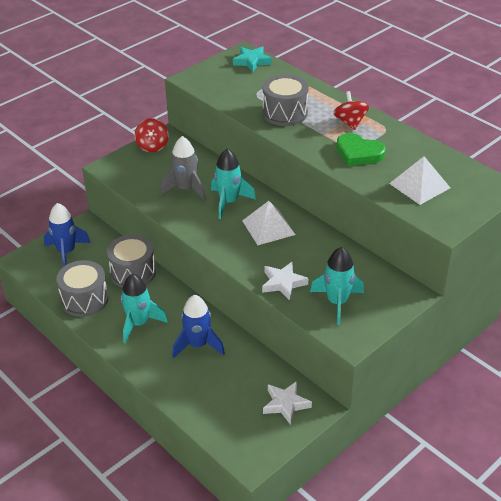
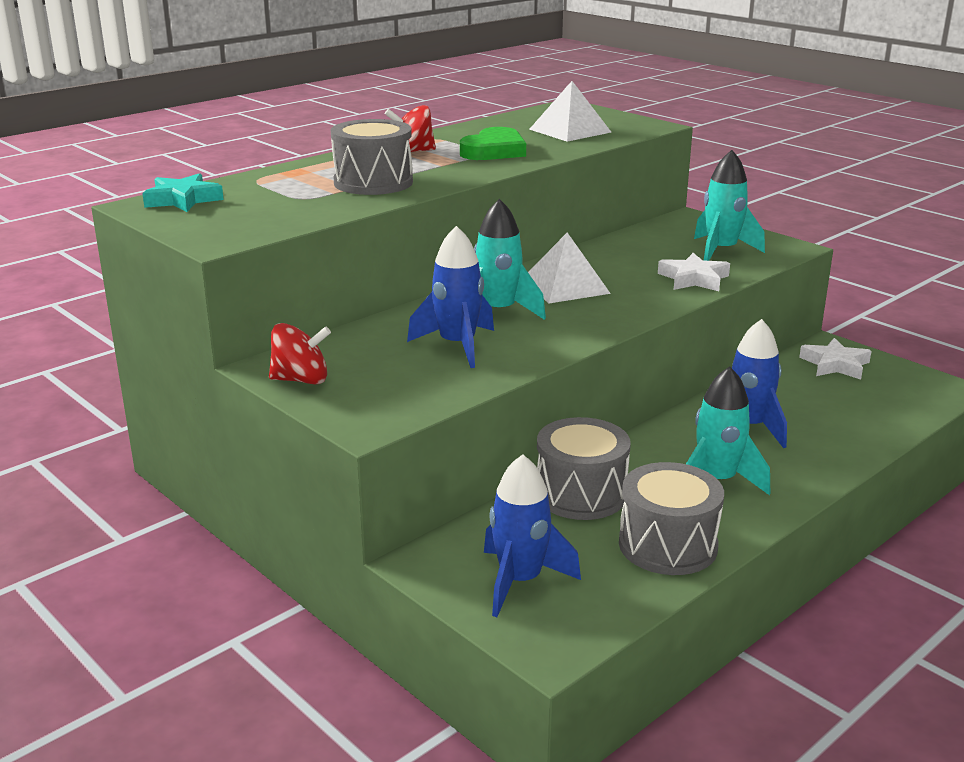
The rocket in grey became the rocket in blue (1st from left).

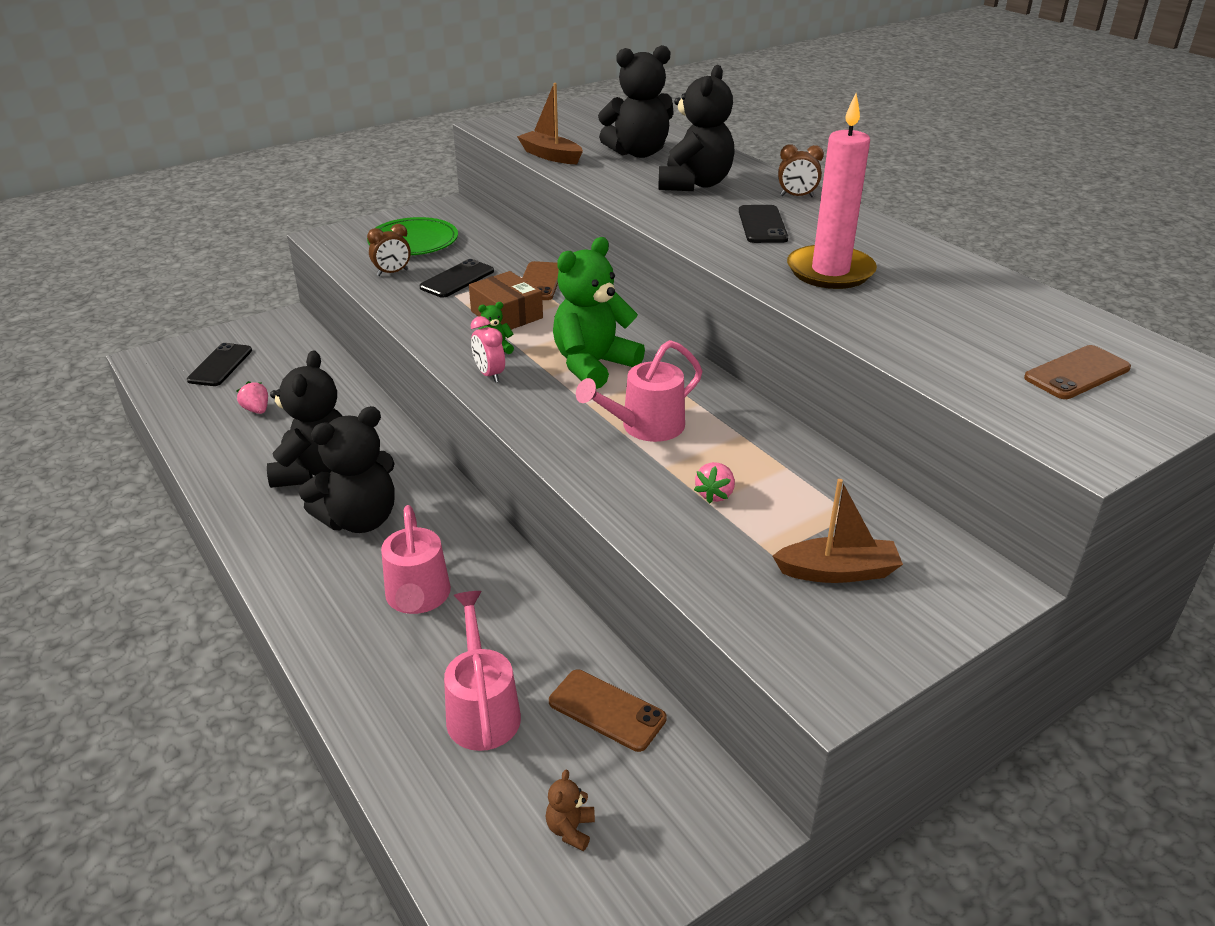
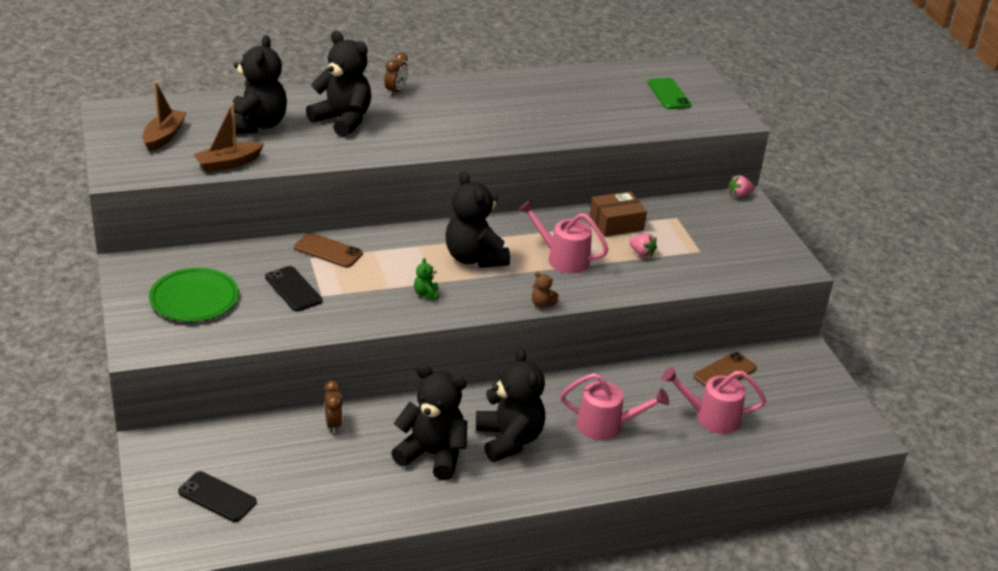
The clock in pink disappeared. The phone in black (3rd from left) disappeared. The candle in pink disappeared. The strawberry in pink (1st from left in the first image) moved. The clock in brown (1st from left) moved. The box in brown moved. The teddy bear in brown moved. The boat in brown (2nd from left in the first image) moved. The teddy bear in green (2nd from left) became the teddy bear in black (4th from left). The phone in brown (3rd from left) became the phone in green. The watering can in pink (3rd from left in the first image) turned 135 degrees clockwise.

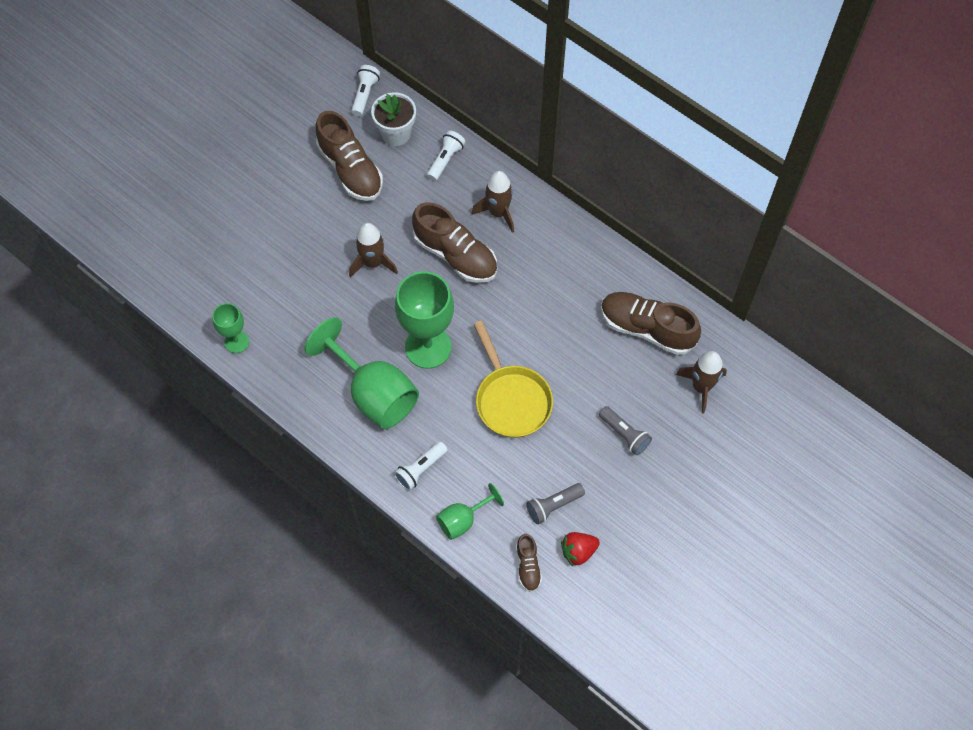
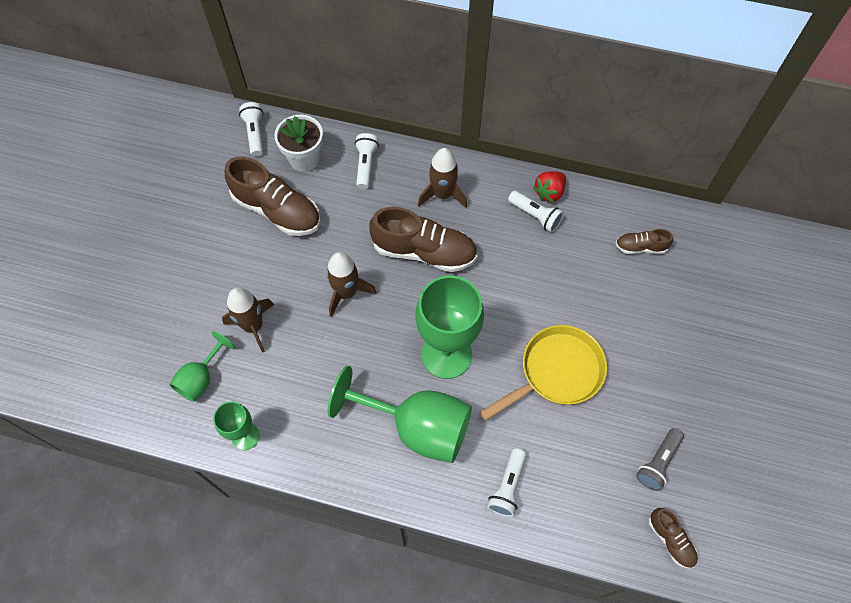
The flashlight in grey (2nd from left) disappeared. The flashlight in white (4th from left) appeared. The goblet in green (4th from left in the first image) moved. The strawberry in red moved. The rocket in brown (3rd from left in the first image) moved. The pan in yellow turned 75 degrees counterclockwise. The shoe in brown (4th from left in the first image) changed to 0.50 times the size.

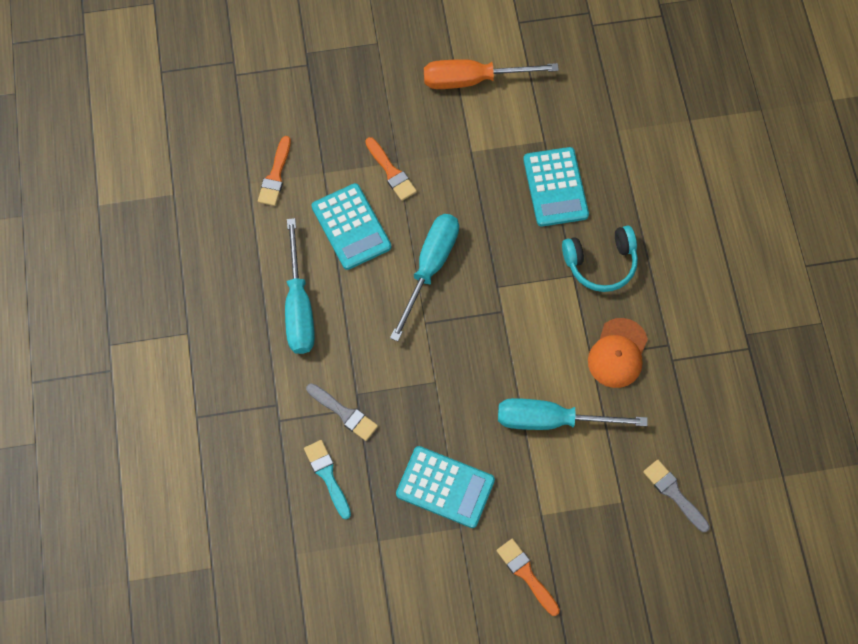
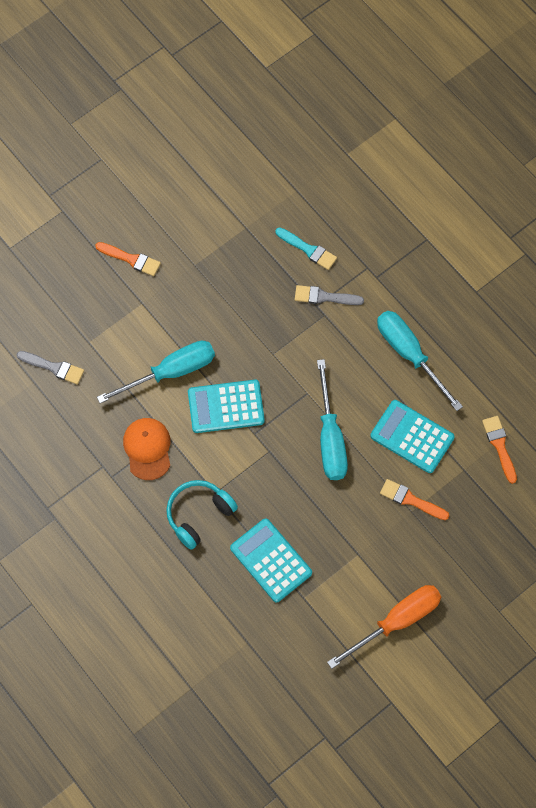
The calculator in turquoise (2nd from left in the first image) moved.

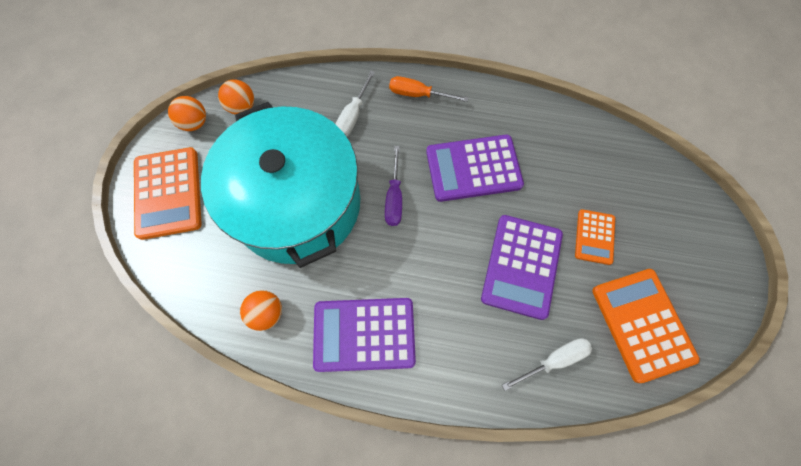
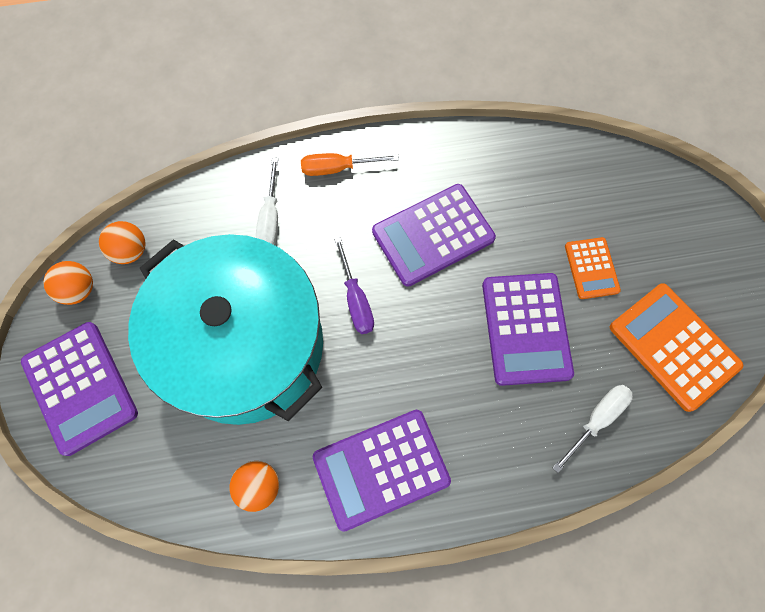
The calculator in orange (1st from left) became the calculator in purple (1st from left).

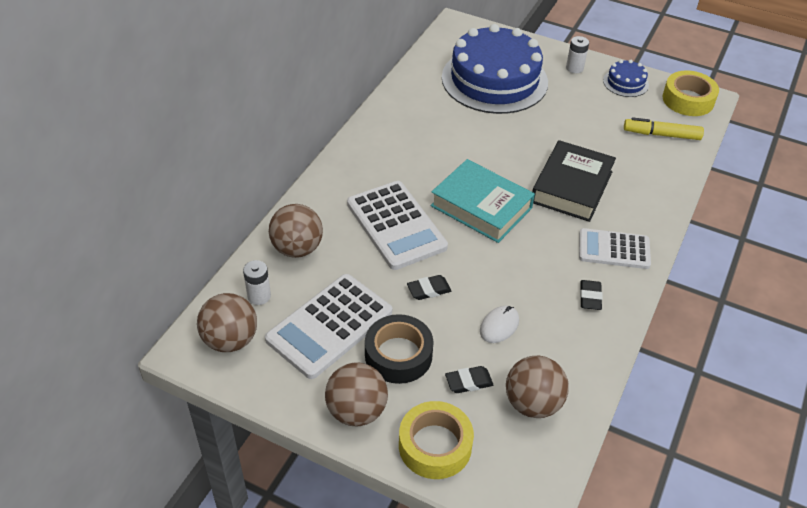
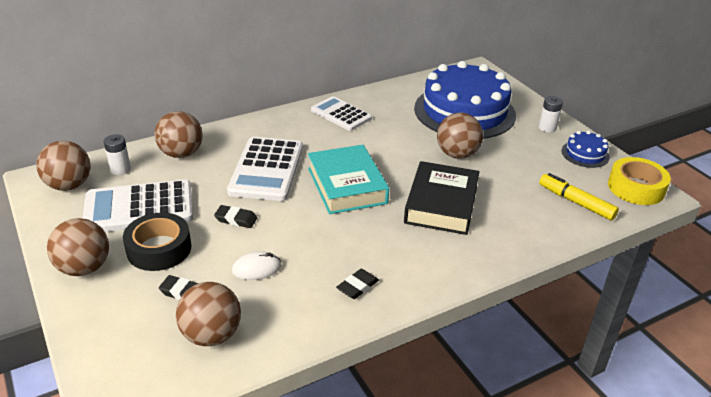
The tape in yellow (1st from left) disappeared. The ball in brown (5th from left) appeared. The calculator in white (3rd from left) moved. The book in black turned 45 degrees counterclockwise.

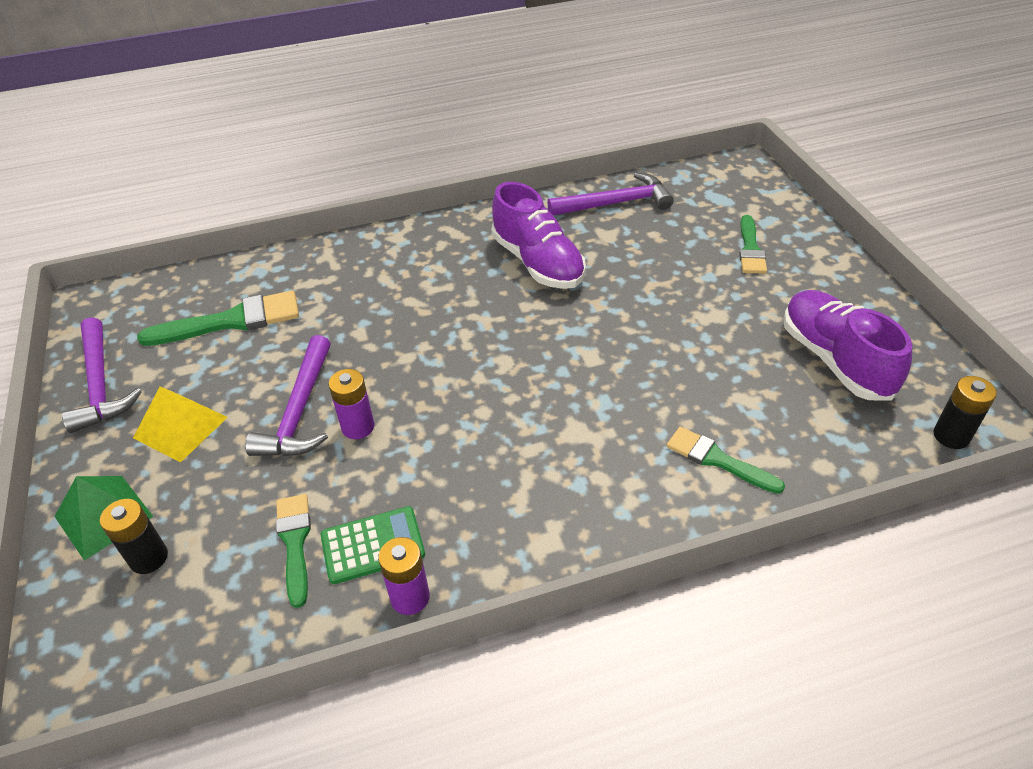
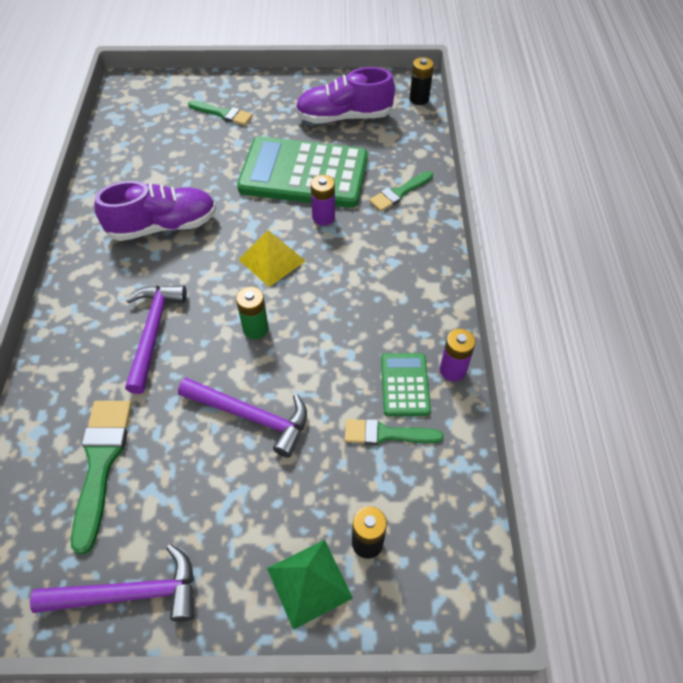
The battery in green appeared. The calculator in green (1st from left) appeared. The pyramid in yellow moved. The battery in purple (1st from left) moved. The hammer in purple (3rd from left in the first image) moved.

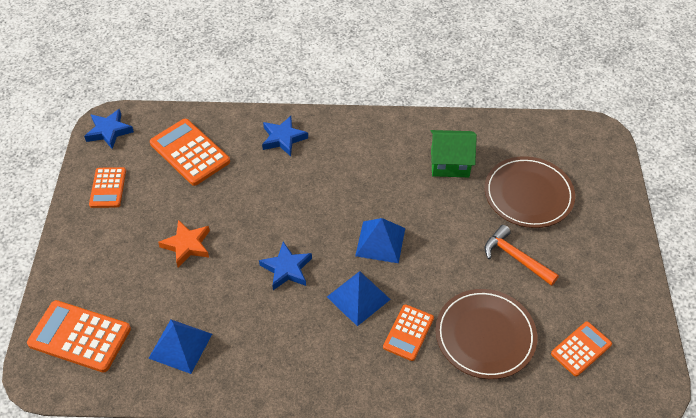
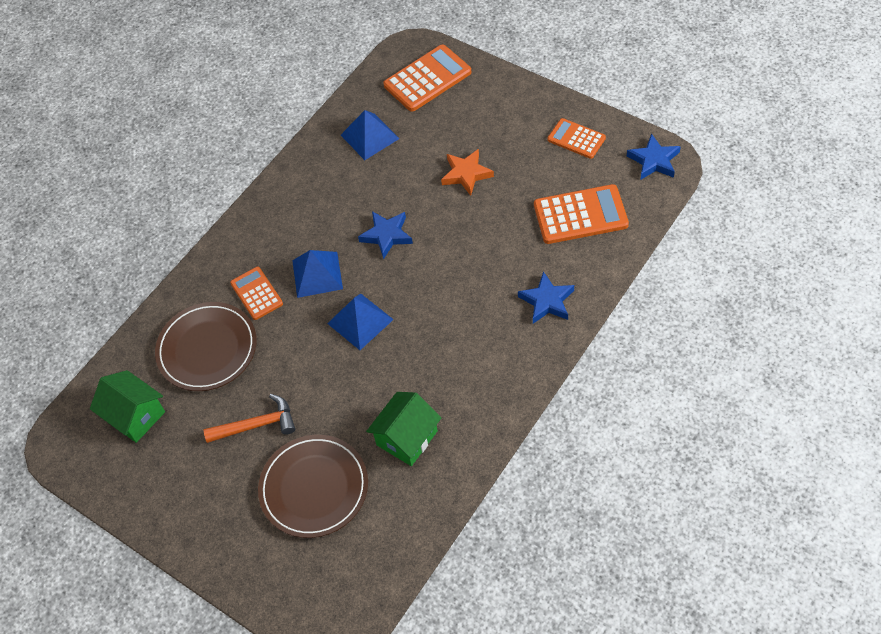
The calculator in orange (5th from left) was replaced by the house in green (1st from left).

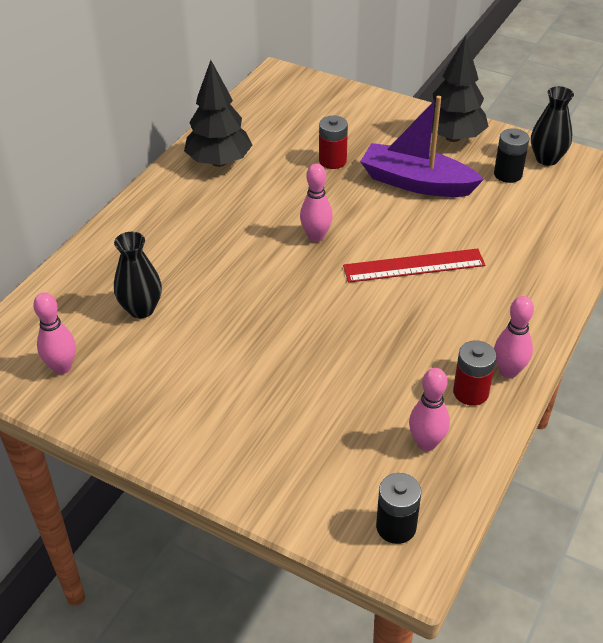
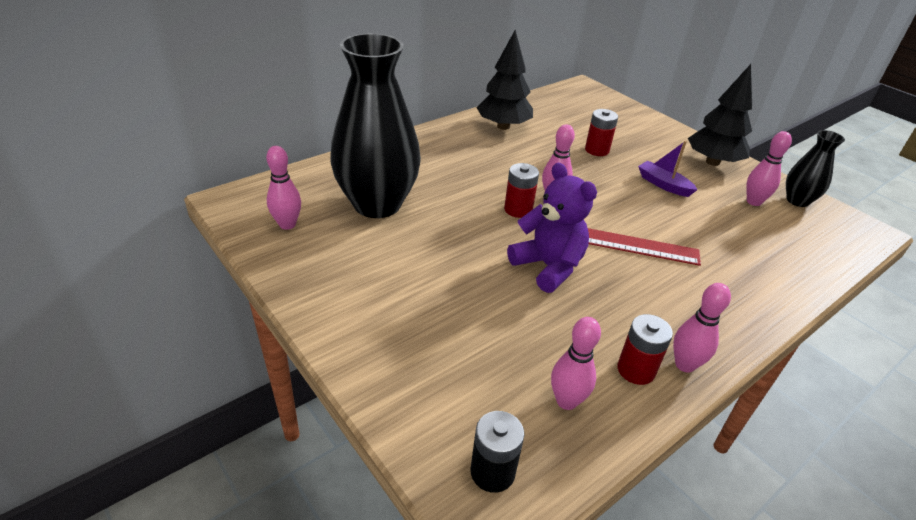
The battery in red (1st from left) appeared. The teddy bear in purple appeared. The battery in black (2nd from left) was replaced by the bowling pin in pink (5th from left). The vase in black (1st from left) changed to 2.05 times the size. The boat in purple changed to 0.55 times the size.

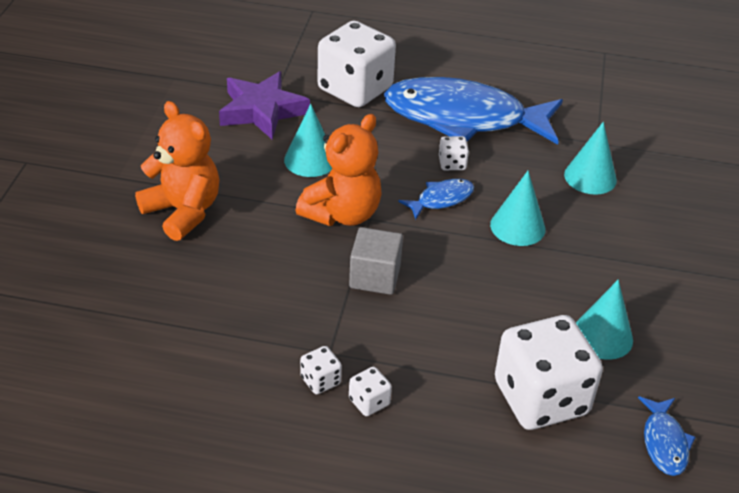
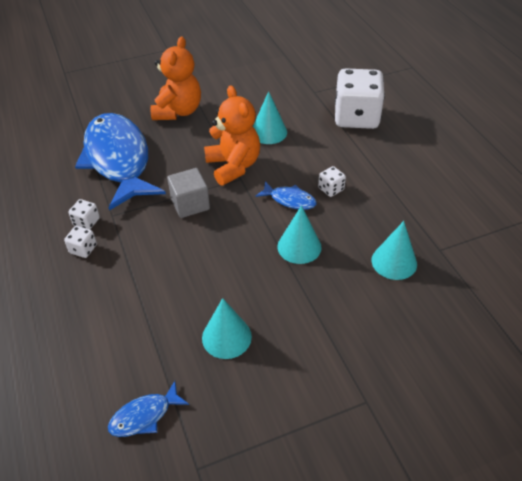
The star in purple disappeared. The dice in white (5th from left) disappeared. The fish in blue (2nd from left in the first image) moved. The teddy bear in orange (2nd from left) turned 120 degrees counterclockwise.

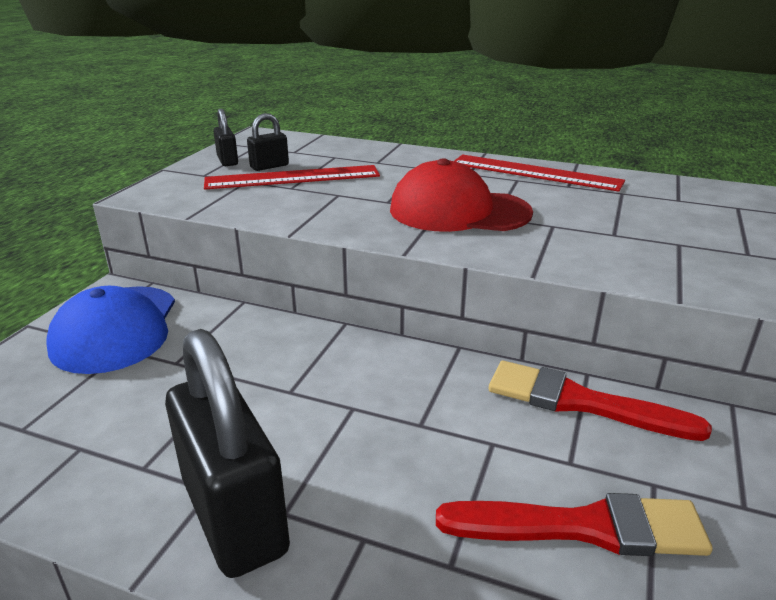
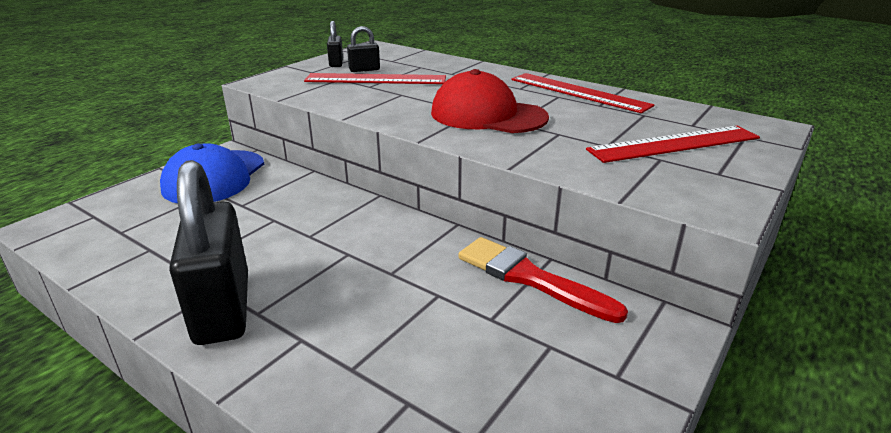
The brush in red (1st from left) disappeared. The ruler in red (3rd from left) appeared.

